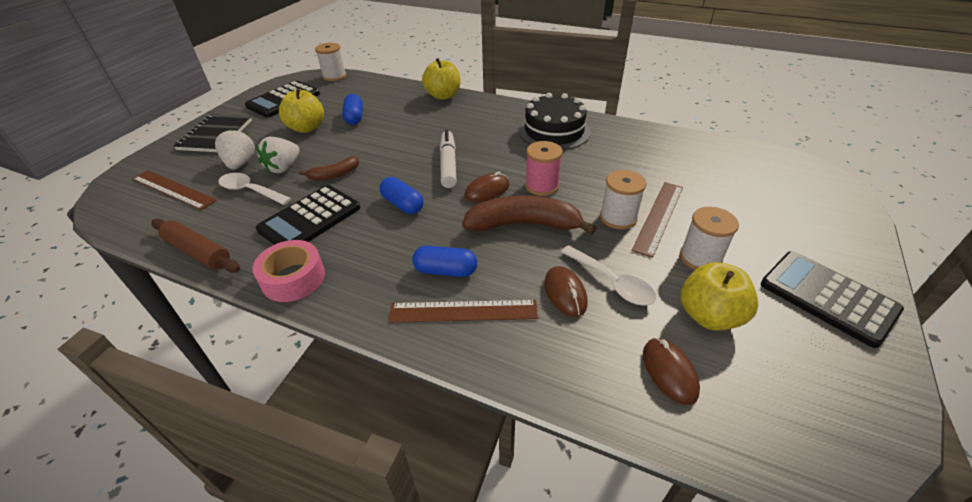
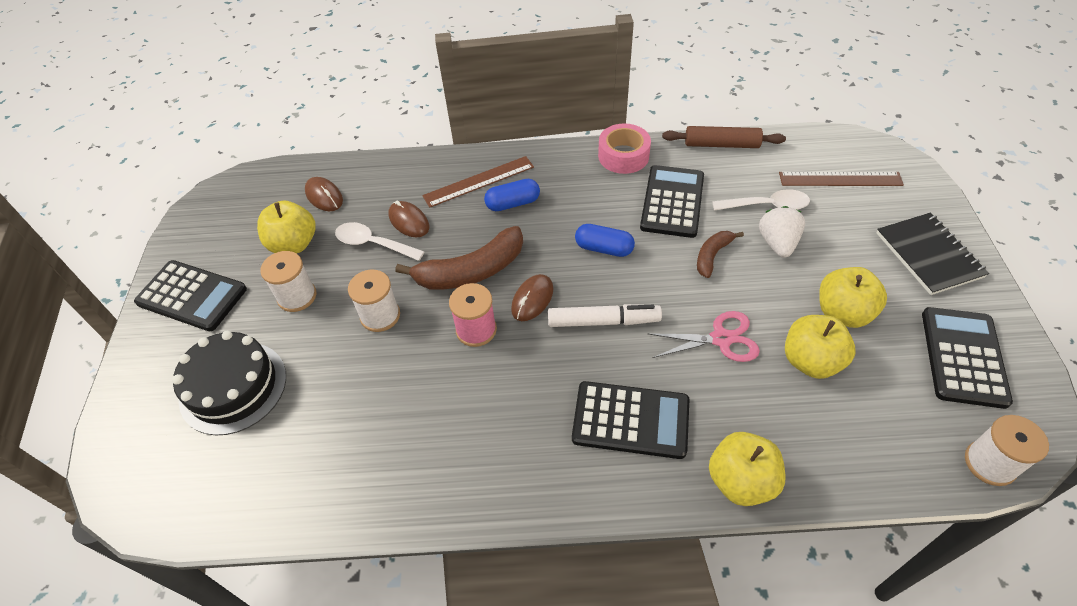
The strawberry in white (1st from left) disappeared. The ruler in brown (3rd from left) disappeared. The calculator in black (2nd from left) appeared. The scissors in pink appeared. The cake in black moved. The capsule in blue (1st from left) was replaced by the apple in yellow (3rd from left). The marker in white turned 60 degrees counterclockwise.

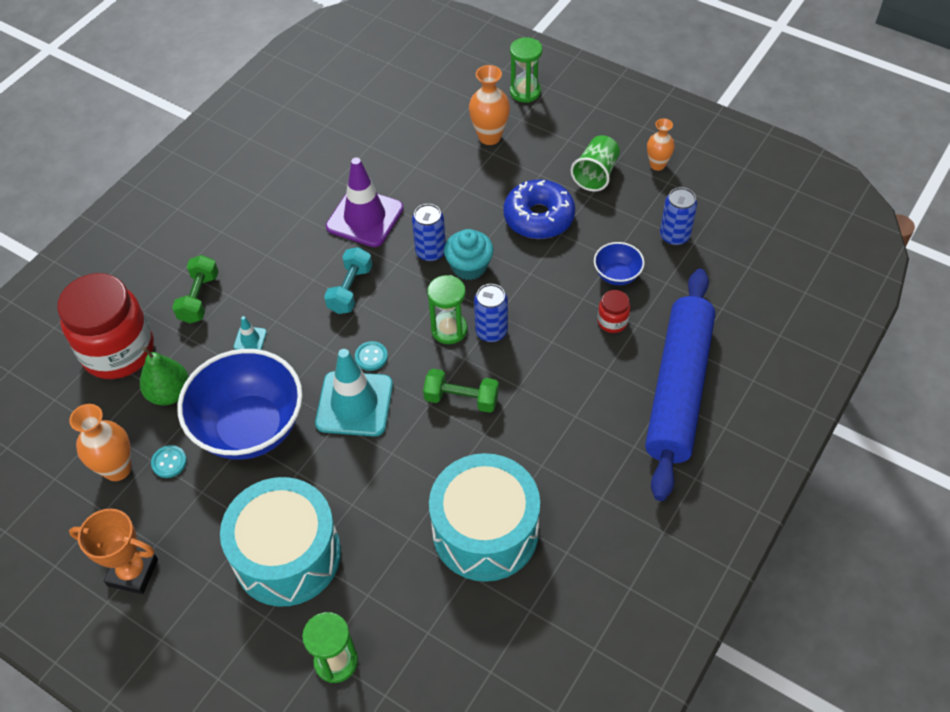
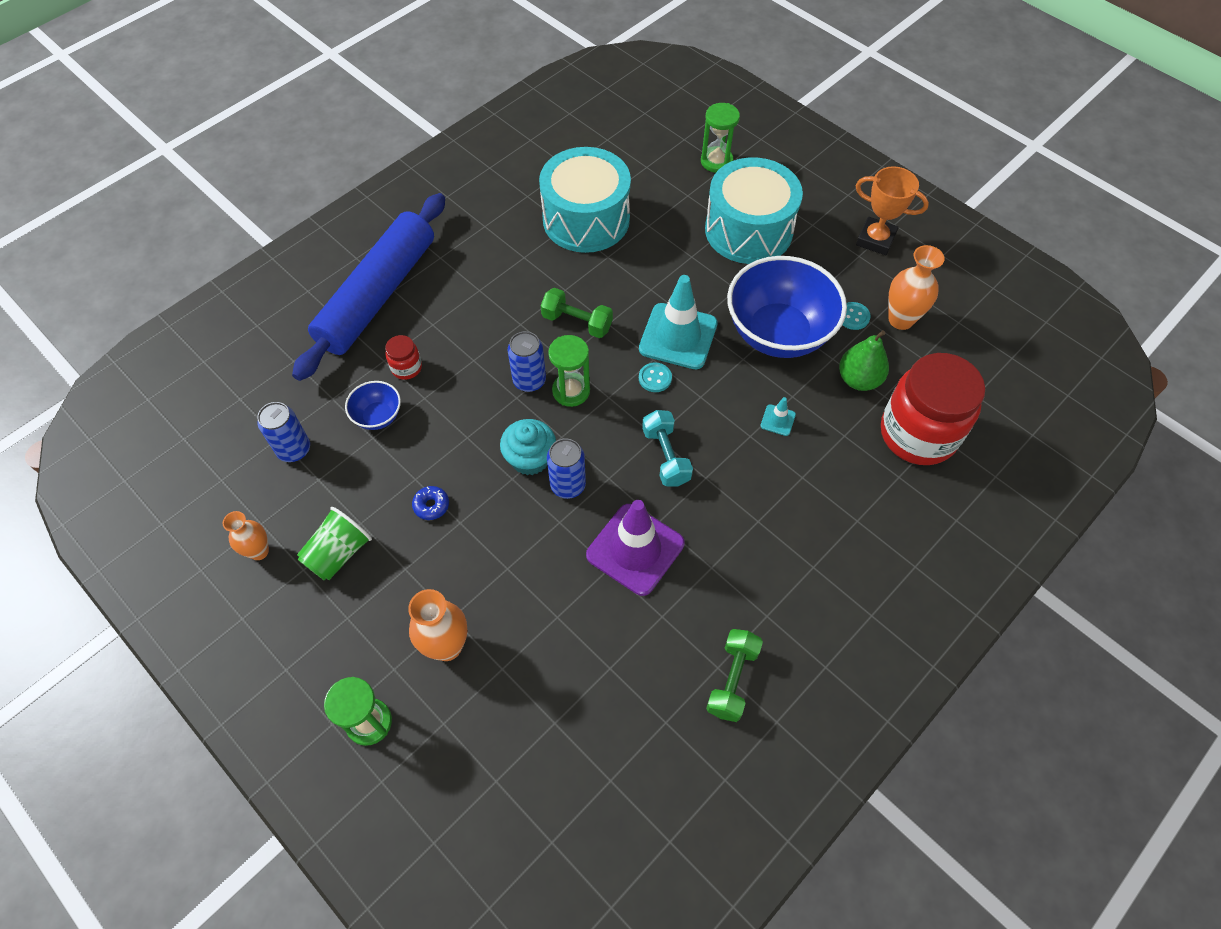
The dumbbell in green (1st from left in the first image) moved. The dumbbell in turquoise turned 45 degrees counterclockwise. The donut in blue changed to 0.43 times the size.

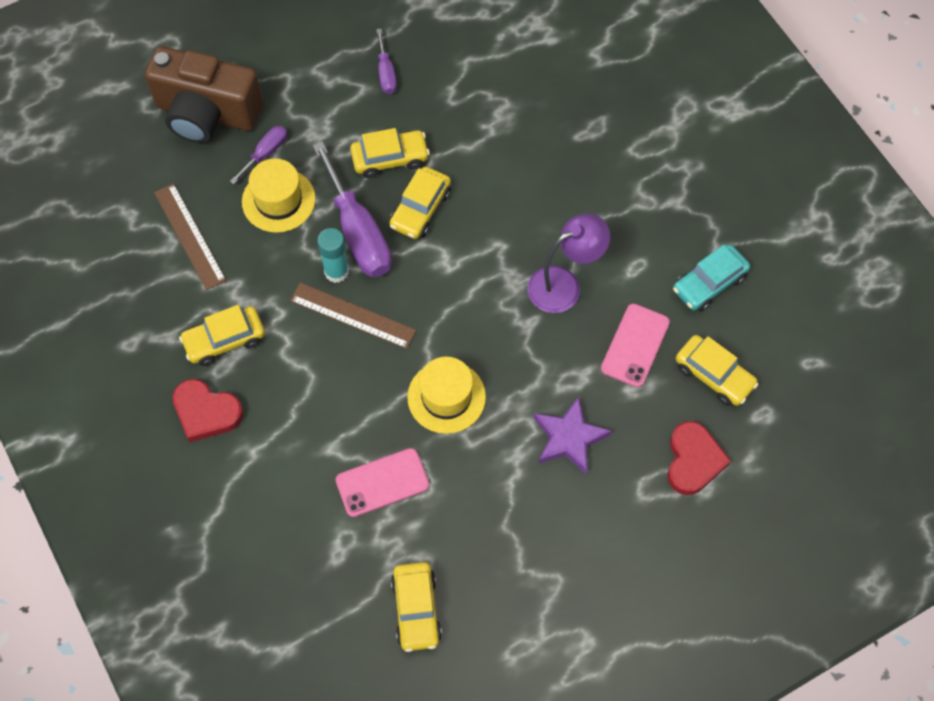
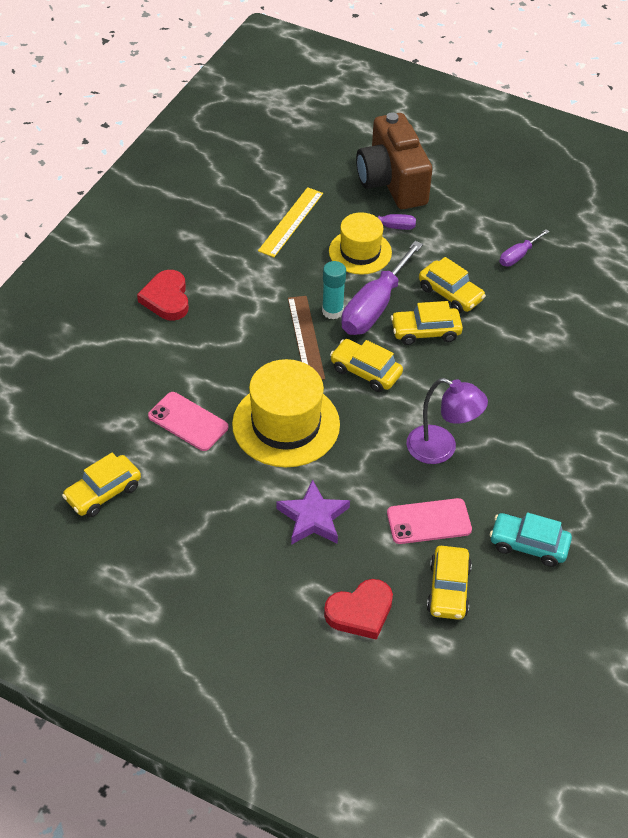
The car in yellow (1st from left in the first image) moved. The ruler in brown (1st from left) became the ruler in yellow. The hat in yellow (2nd from left in the first image) changed to 1.53 times the size.

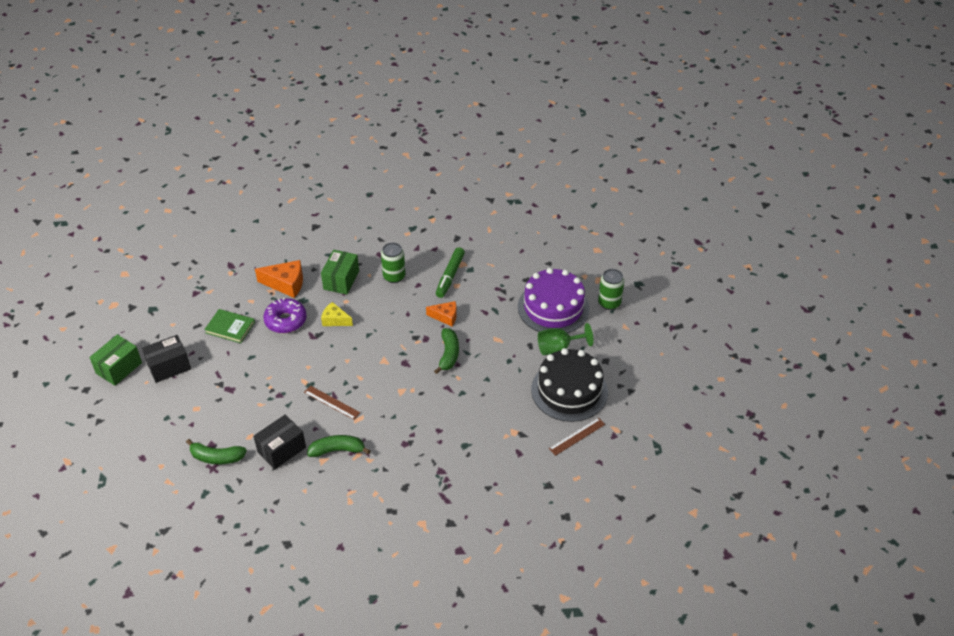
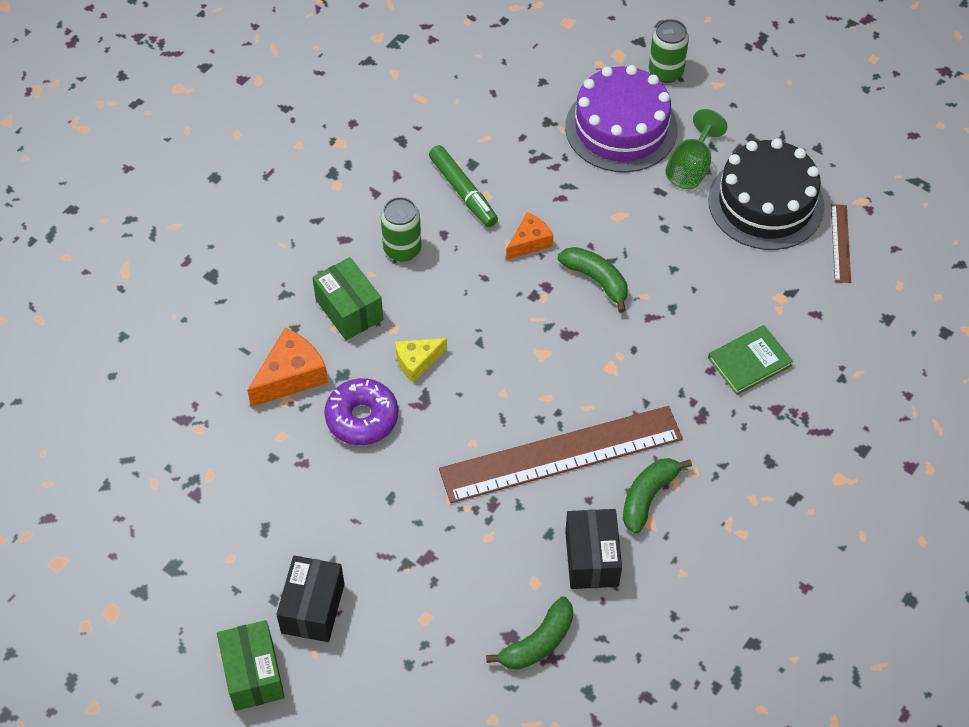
The book in green moved. The ruler in brown (1st from left) changed to 2.35 times the size.

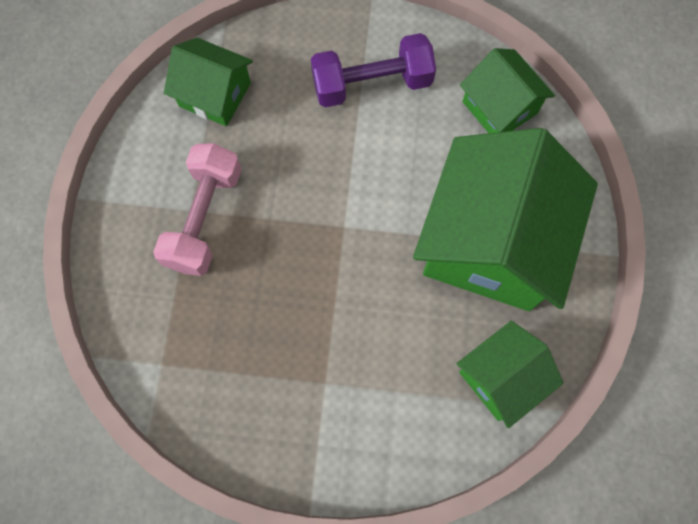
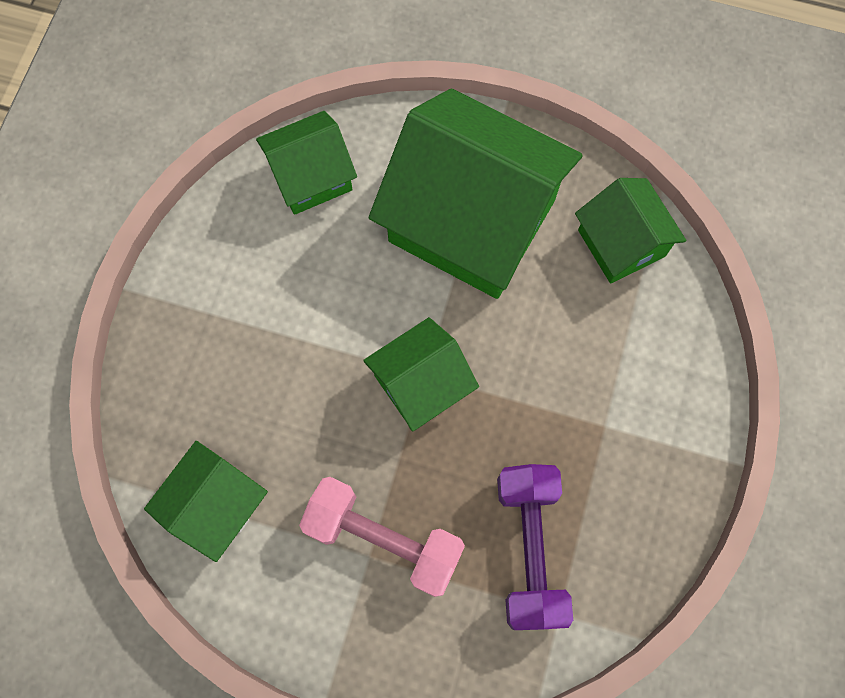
The house in green (3rd from left) appeared. The dumbbell in purple moved.

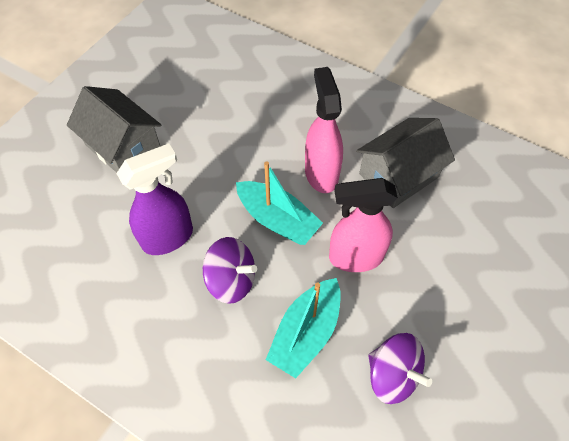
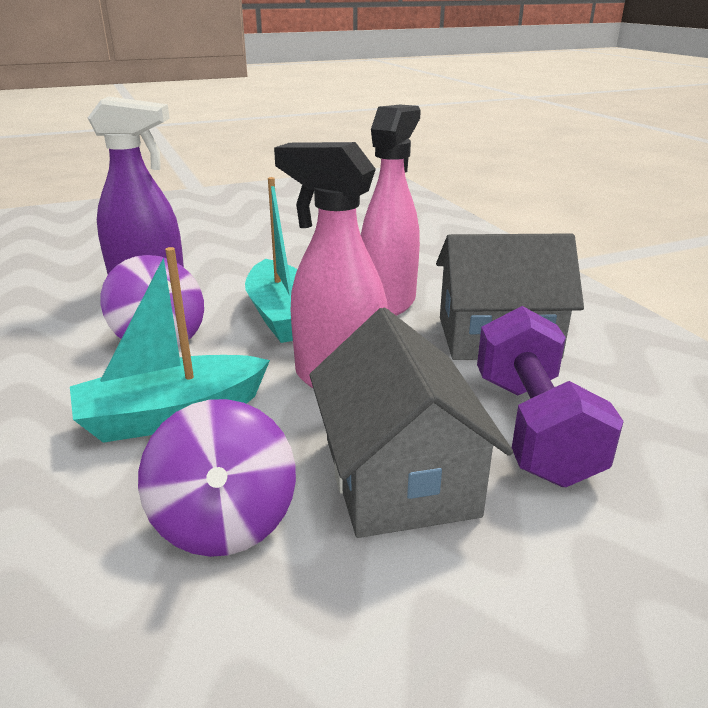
The dumbbell in purple appeared. The house in grey (1st from left) moved.

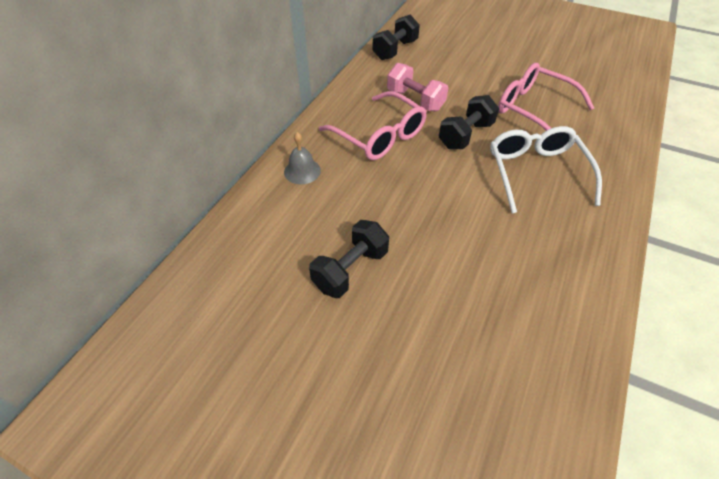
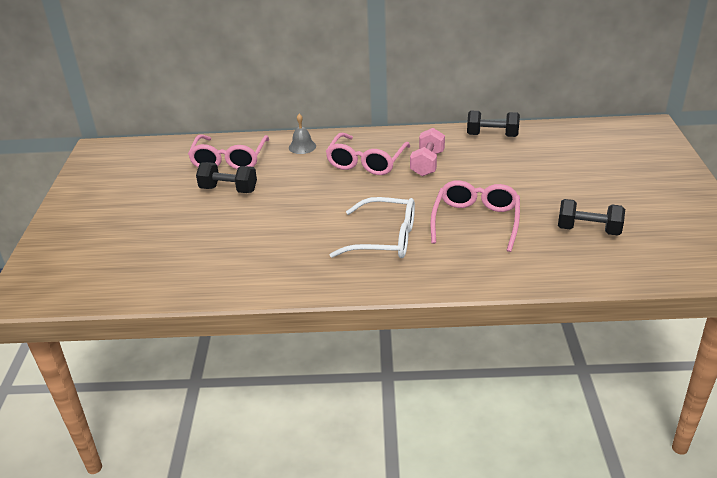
The glasses in pink (1st from left) appeared. The dumbbell in black (3rd from left) moved. The glasses in white turned 45 degrees clockwise.

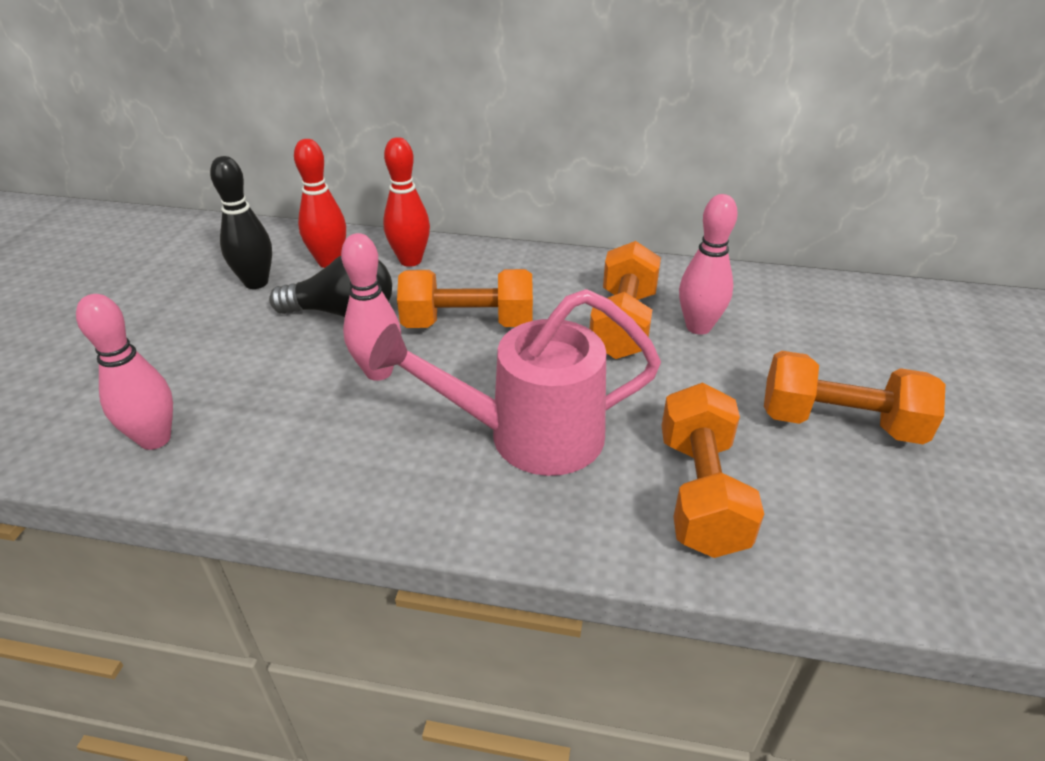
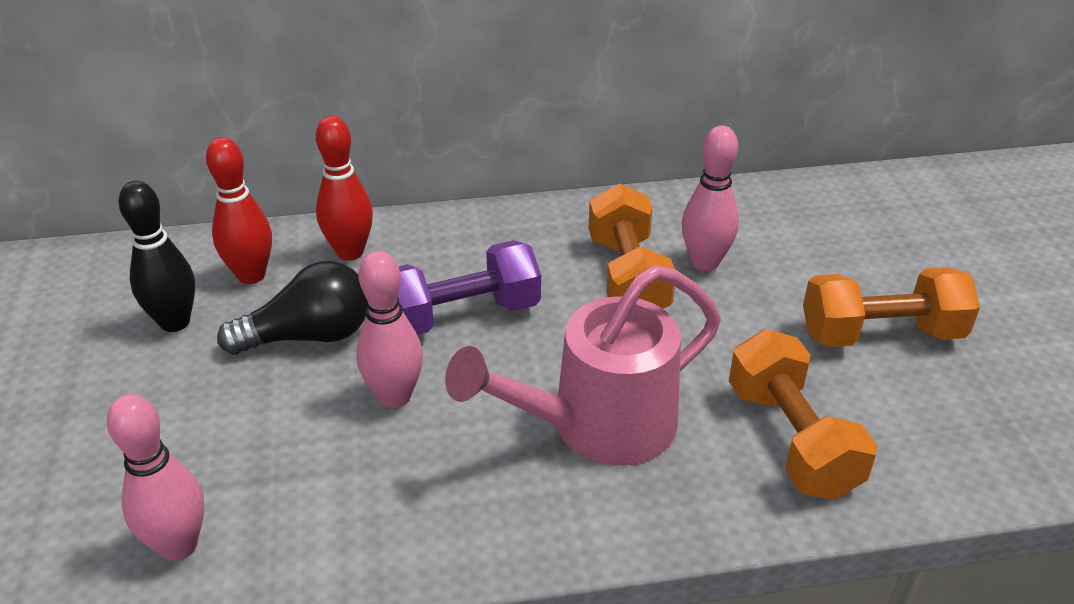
The dumbbell in orange (1st from left) became the dumbbell in purple.

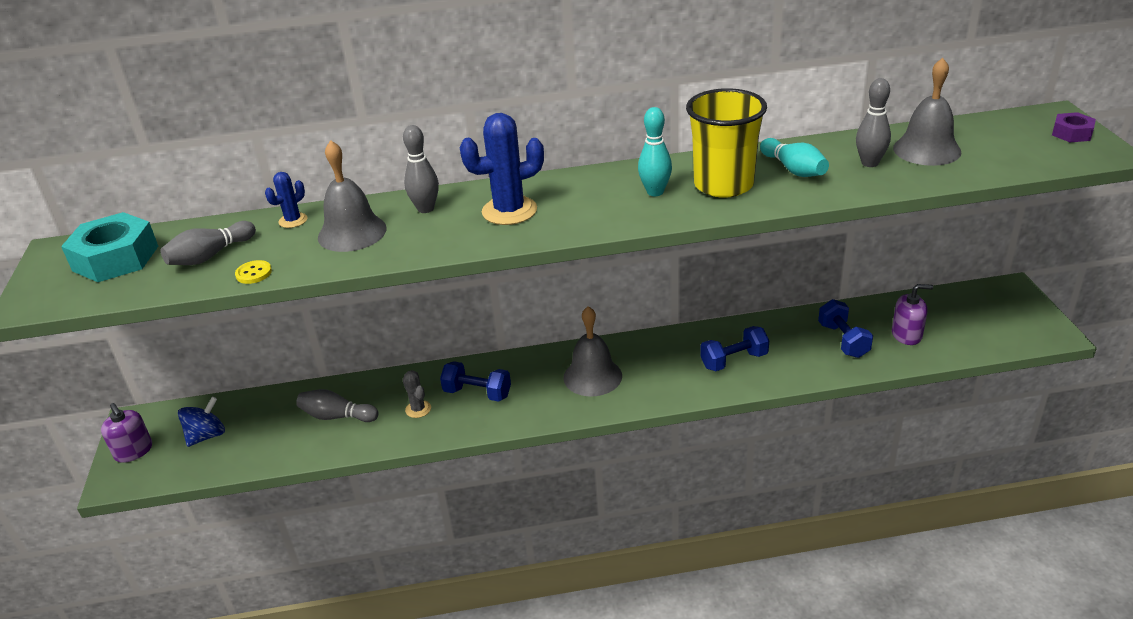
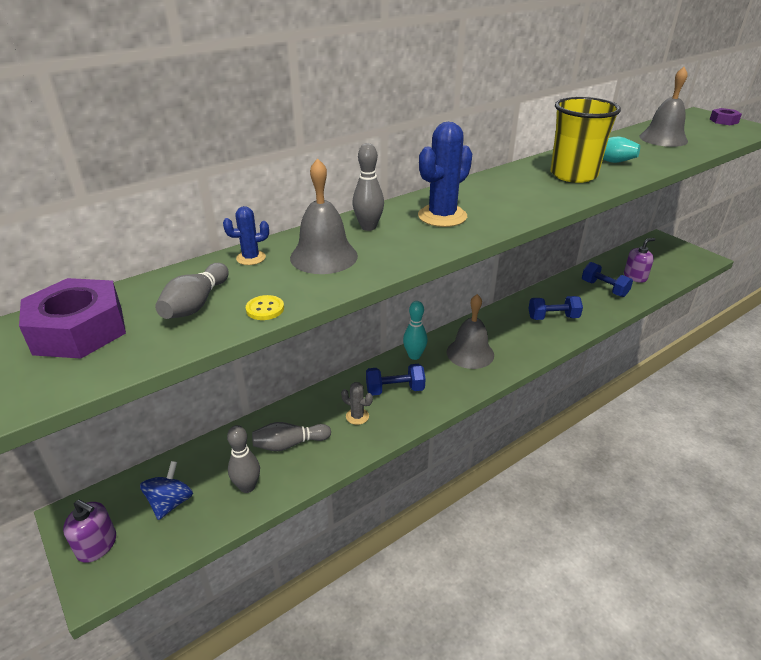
The bowling pin in turquoise (1st from left) moved. The bowling pin in grey (4th from left in the first image) moved. The nut in turquoise became the nut in purple (1st from left). The cactus in blue (1st from left) turned 60 degrees clockwise. The dumbbell in blue (2nd from left) turned 45 degrees clockwise.

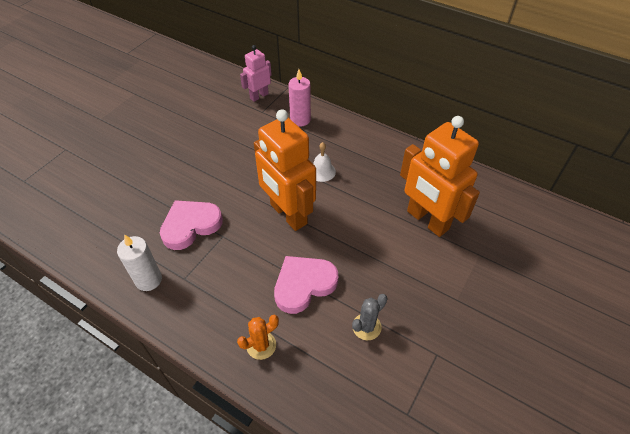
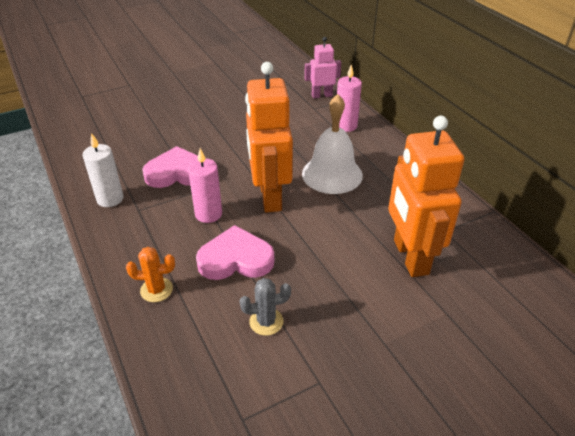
The candle in pink (1st from left) appeared. The bell in white changed to 2.00 times the size.

